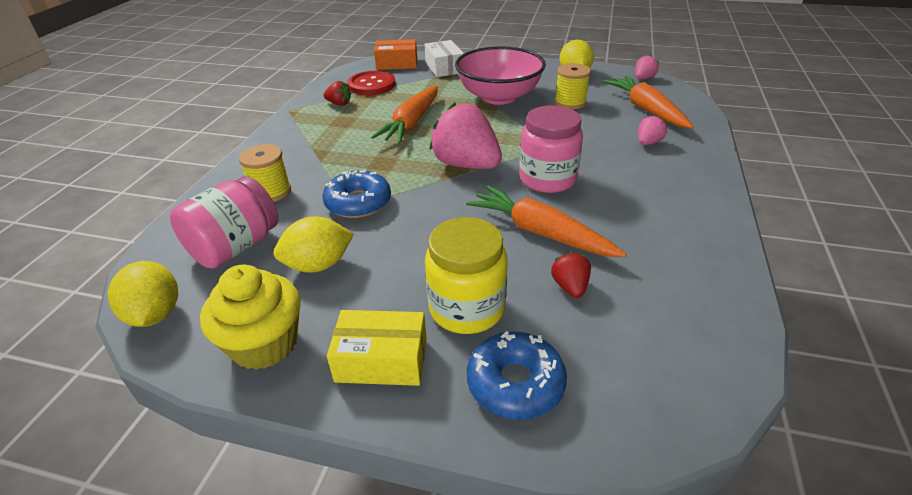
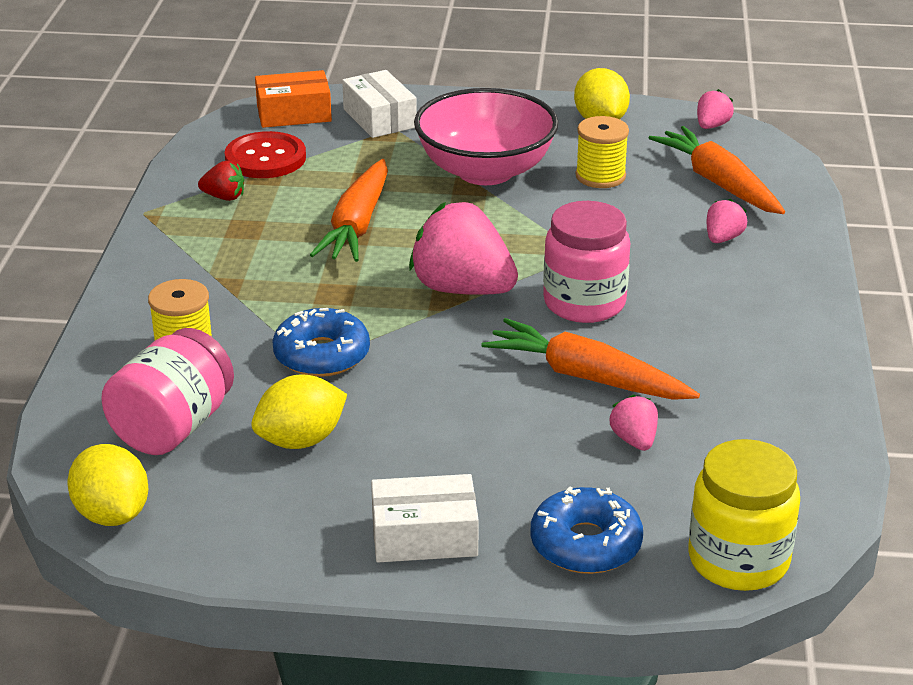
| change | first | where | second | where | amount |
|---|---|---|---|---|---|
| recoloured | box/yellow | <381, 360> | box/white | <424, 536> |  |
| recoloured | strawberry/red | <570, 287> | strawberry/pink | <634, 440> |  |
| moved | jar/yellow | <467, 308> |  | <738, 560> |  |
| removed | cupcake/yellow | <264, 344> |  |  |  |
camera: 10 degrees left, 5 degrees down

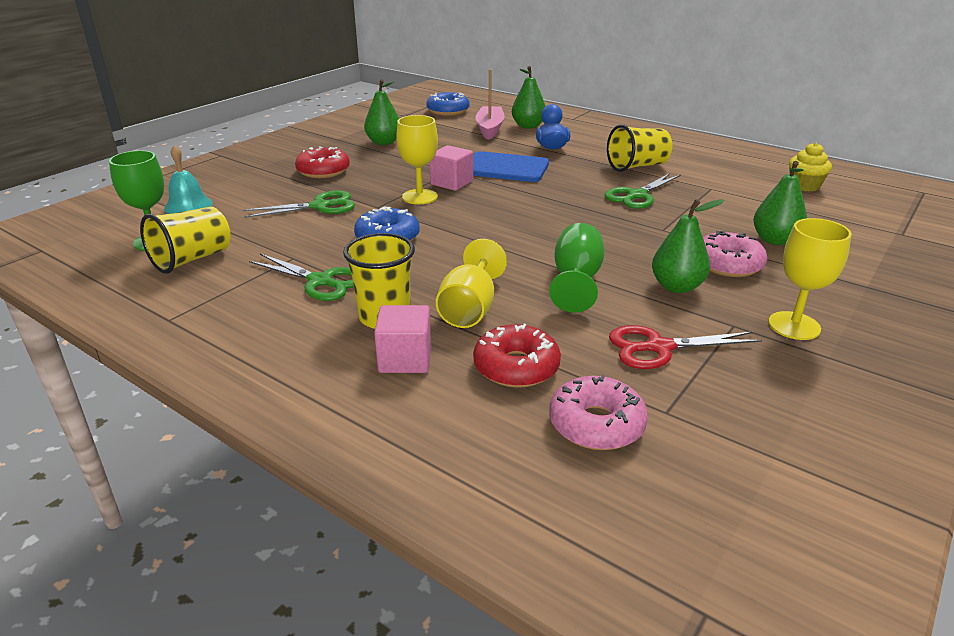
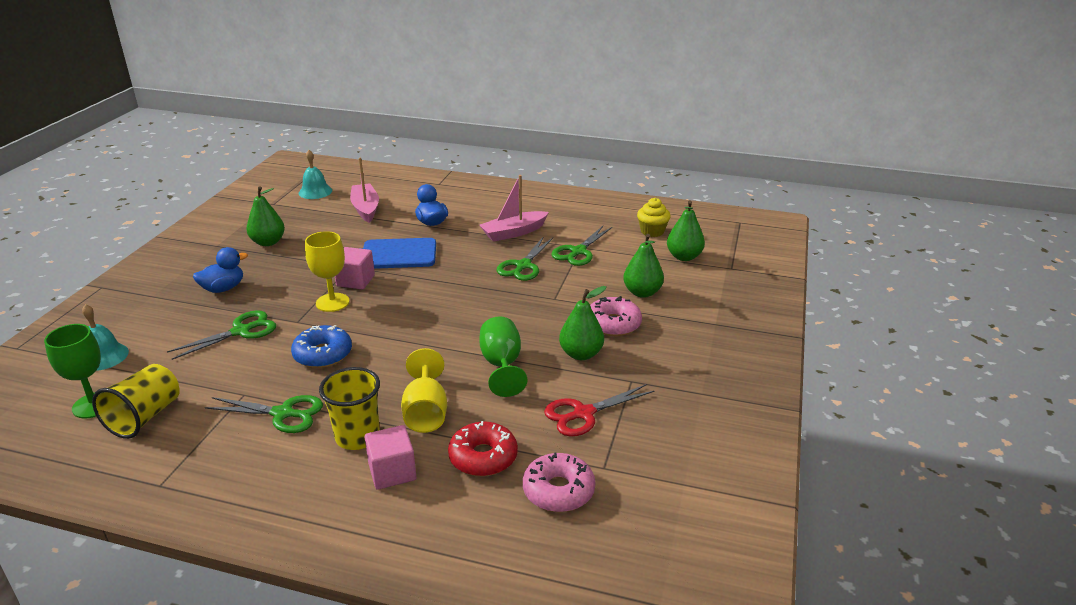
| change | first | where | second | where | amount |
|---|---|---|---|---|---|
| replaced | donut/red | <323, 171> | duck/blue | <223, 288> |  |
| replaced | donut/blue | <448, 111> | bell/turquoise | <315, 191> |  |
| replaced | cup/yellow | <637, 166> | boat/pink | <514, 232> |  |
| added |  |  | scissors/green | <578, 252> |  |
| moved | pear/green | <528, 126> |  | <684, 257> |  |
| removed | goblet/yellow | <794, 326> |  |  |  |
camera: 20 degrees left, 0 degrees up

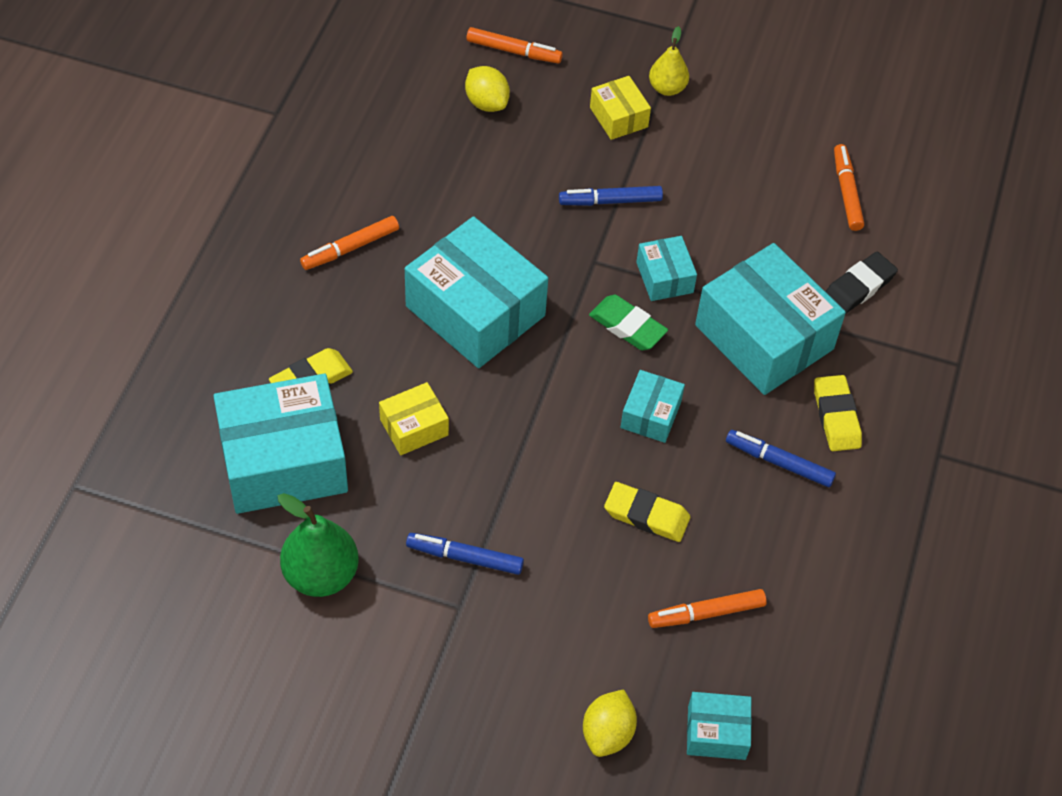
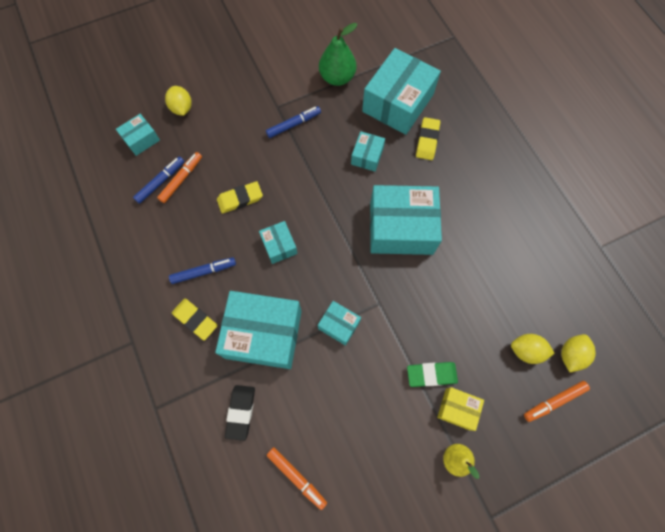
| change | first | where | second | where | amount |
|---|---|---|---|---|---|
| moved | marker/blue | <610, 201> |  | <161, 182> |  |
| recoloured | box/yellow | <414, 427> | box/turquoise | <367, 156> |  |
| moved | eraser/green | <627, 326> |  | <431, 374> |  |
| added |  |  | lemon/yellow | <570, 354> |  |
| removed | marker/orange | <350, 248> |  |  |  |
camera: 140 degrees right, 15 degrees up

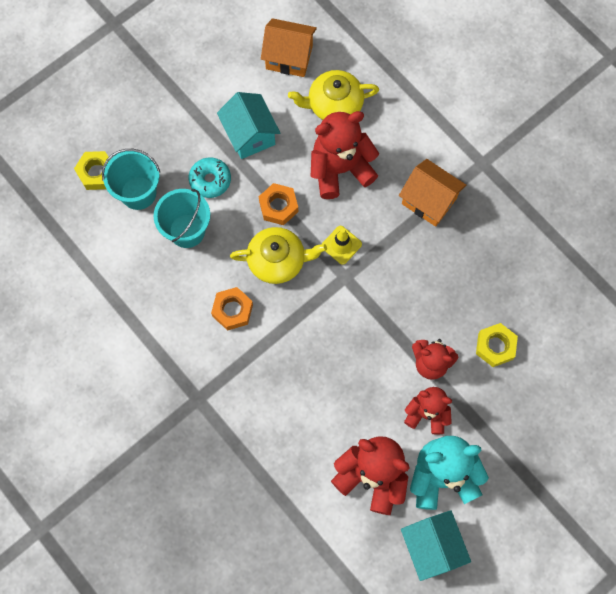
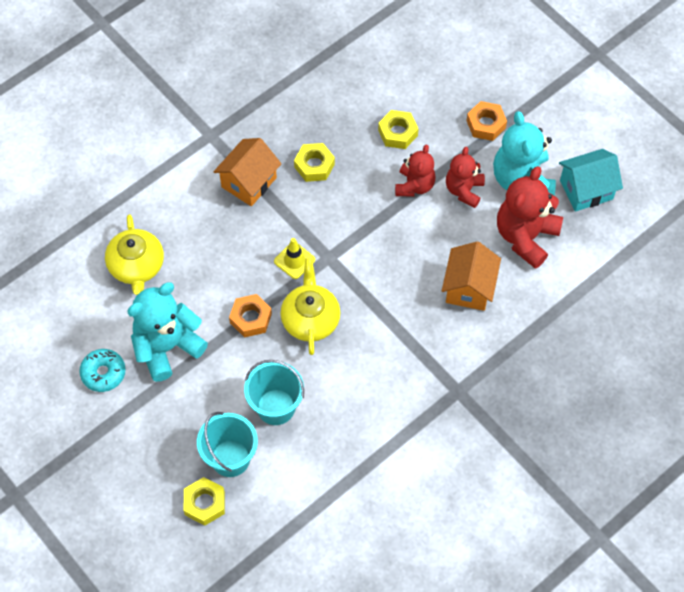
| change | first | where | second | where | amount |
|---|---|---|---|---|---|
| moved | donut/turquoise | <210, 180> |  | <103, 373> |  |
| replaced | house/turquoise | <250, 135> | teddy bear/turquoise | <167, 347> |  |
| added |  |  | nut/yellow | <314, 165> |  |
| moved | house/orange | <289, 57> |  | <469, 288> |  |
| moved | nut/orange | <232, 310> |  | <486, 124> |  |
| removed | teddy bear/red | <340, 169> |  |  |  |
camera: 90 degrees left, 10 degrees down

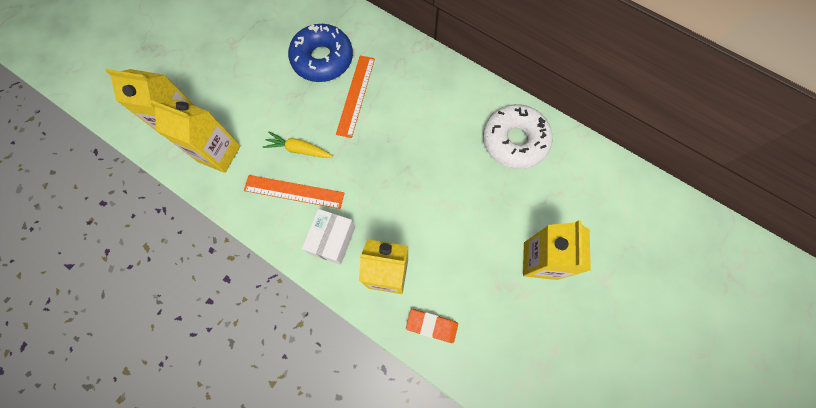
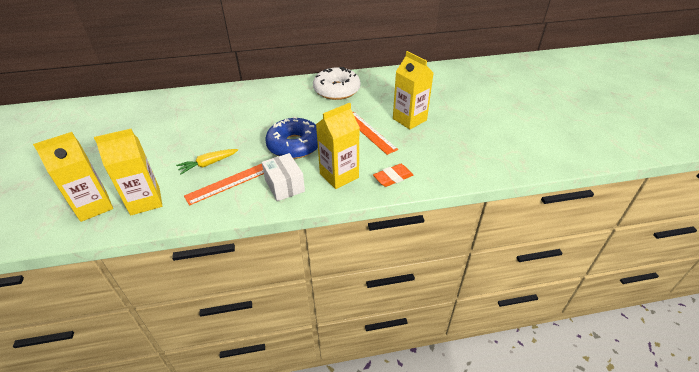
| change | first | where | second | where | amount |
|---|---|---|---|---|---|
| moved | donut/blue | <322, 59> |  | <294, 145> |  |
| moved | ruler/orange | <356, 95> |  | <369, 132> |  |
camera: 45 degrees left, 30 degrees down

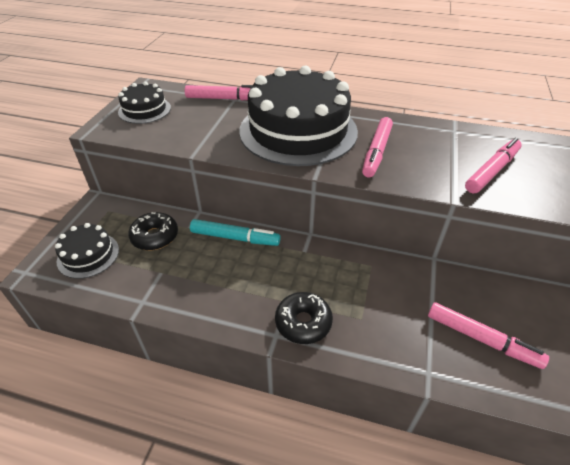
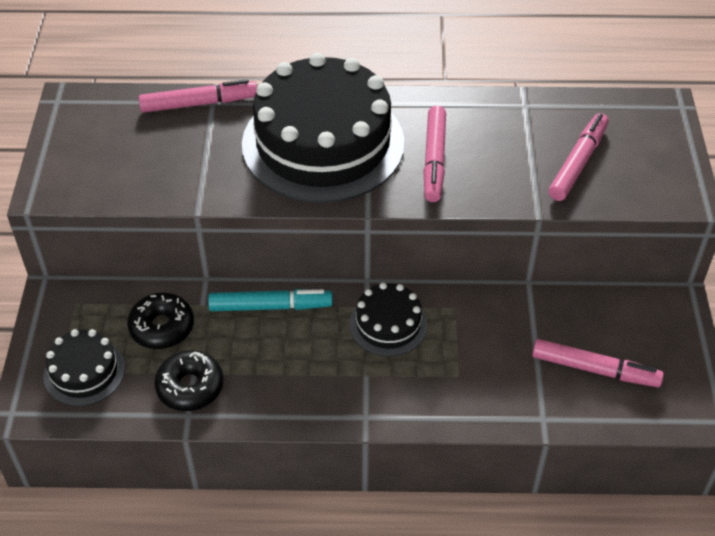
| change | first | where | second | where | amount |
|---|---|---|---|---|---|
| moved | donut/black | <303, 322> |  | <190, 387> |  |
| moved | cake/black | <144, 110> |  | <388, 324> |  |
camera: 15 degrees left, 5 degrees up

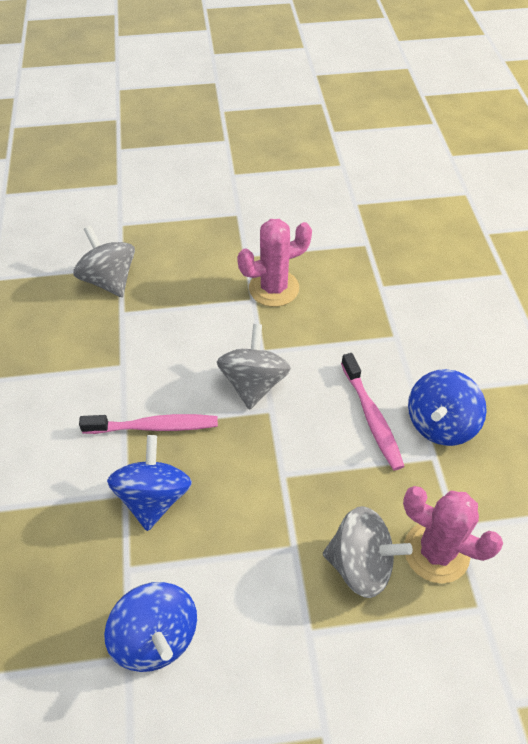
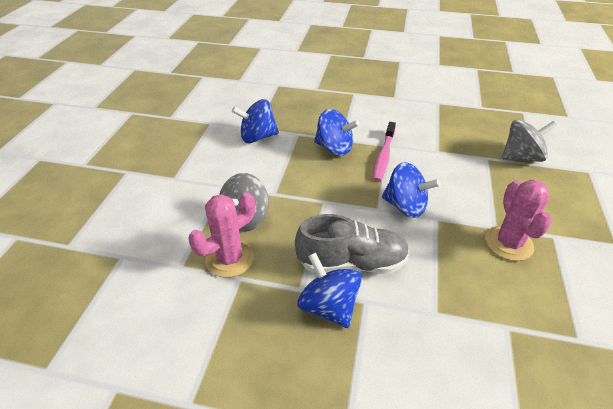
| change | first | where | second | where | amount |
|---|---|---|---|---|---|
| replaced | toothbrush/pink | <372, 417> | shoe/grey | <352, 263> |  |
| recoloured | spinning top/grey | <253, 383> | spinning top/blue | <405, 206> |  |
camera: 110 degrees right, 10 degrees down

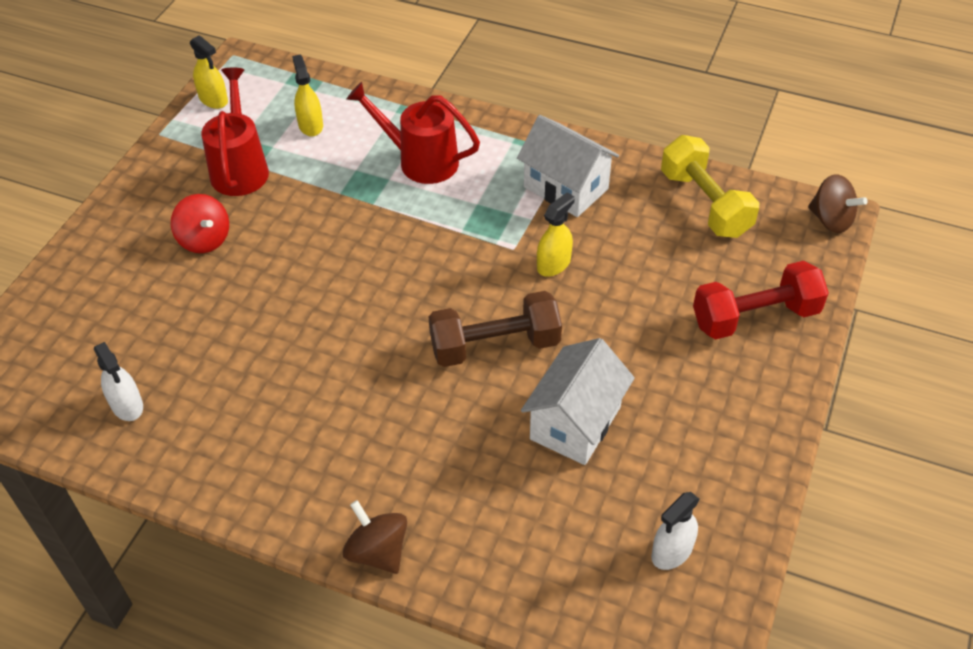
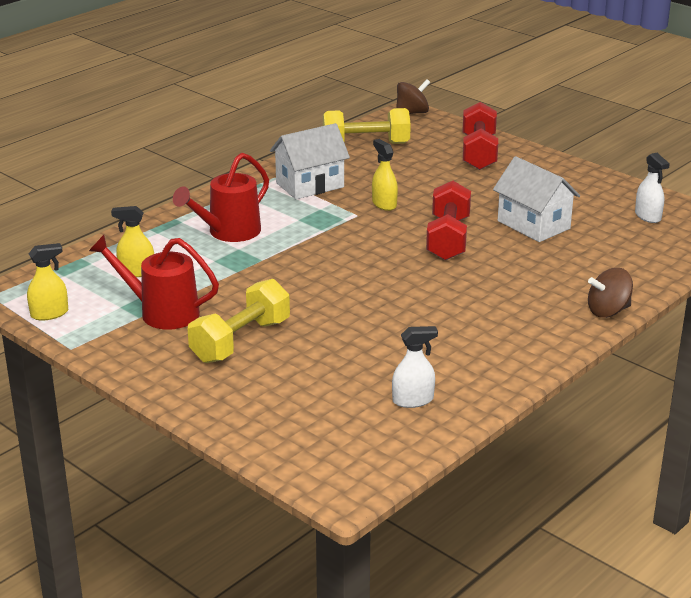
| change | first | where | second | where | amount |
|---|---|---|---|---|---|
| replaced | spinning top/red | <204, 239> | dumbbell/yellow | <240, 341> |  |
| recoloured | dumbbell/brown | <495, 346> | dumbbell/red | <448, 239> |  |
camera: 70 degrees left, 20 degrees down

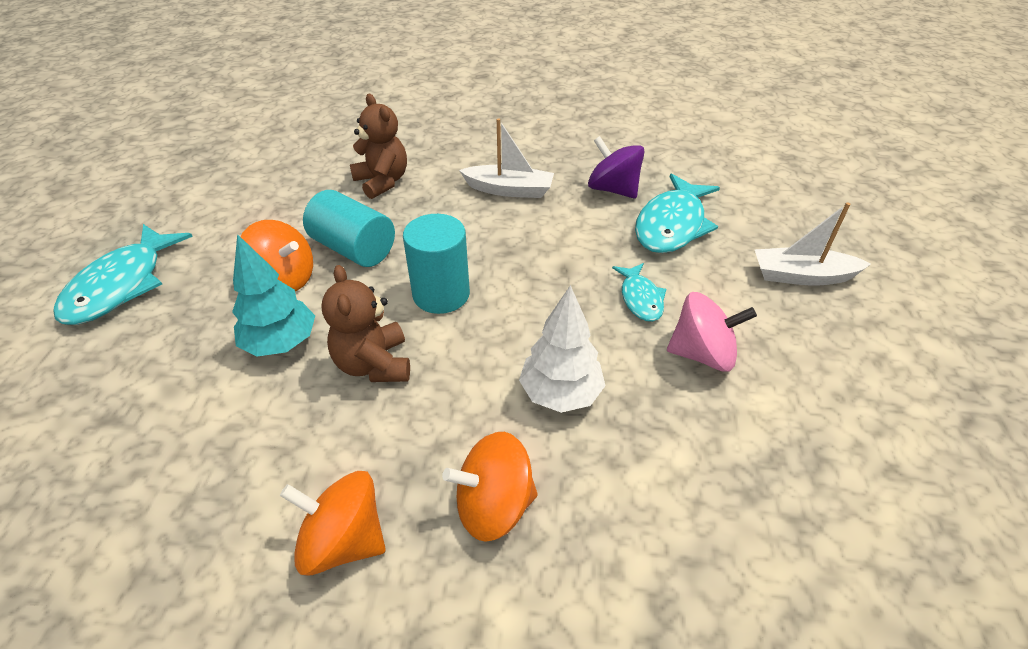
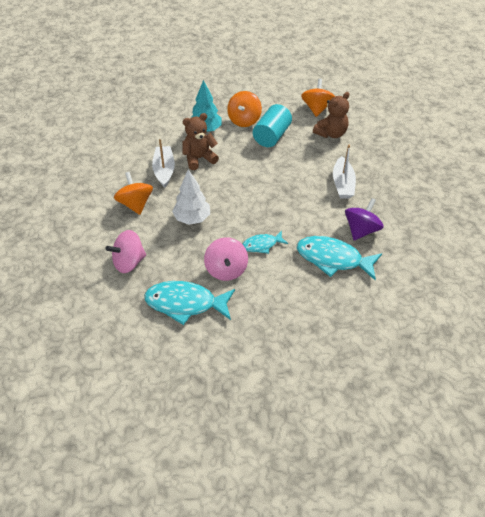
| change | first | where | second | where | amount |
|---|---|---|---|---|---|
| added |  |  | spinning top/pink | <129, 262> |  |
| moved | fish/turquoise | <122, 285> |  | <185, 303> |  |
| moved | boat/white | <801, 276> |  | <164, 170> |  |
| moved | spinning top/orange | <343, 540> |  | <316, 108> |  |
| removed | cylinder/turquoise | <441, 294> |  |  |  |
camera: 80 degrees right, 5 degrees up

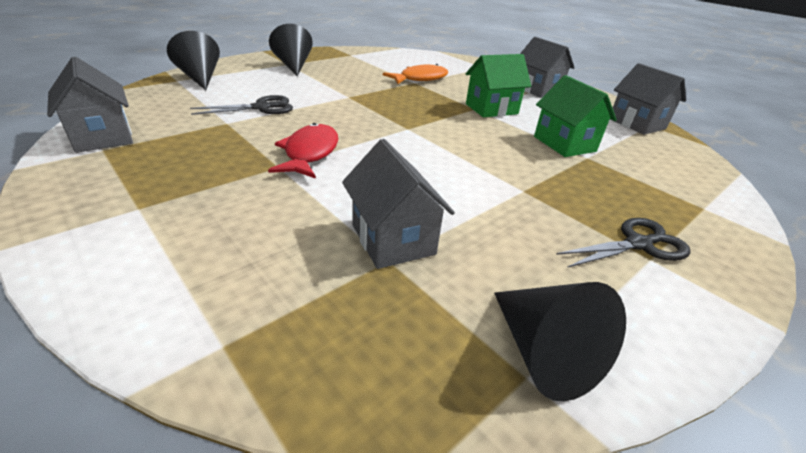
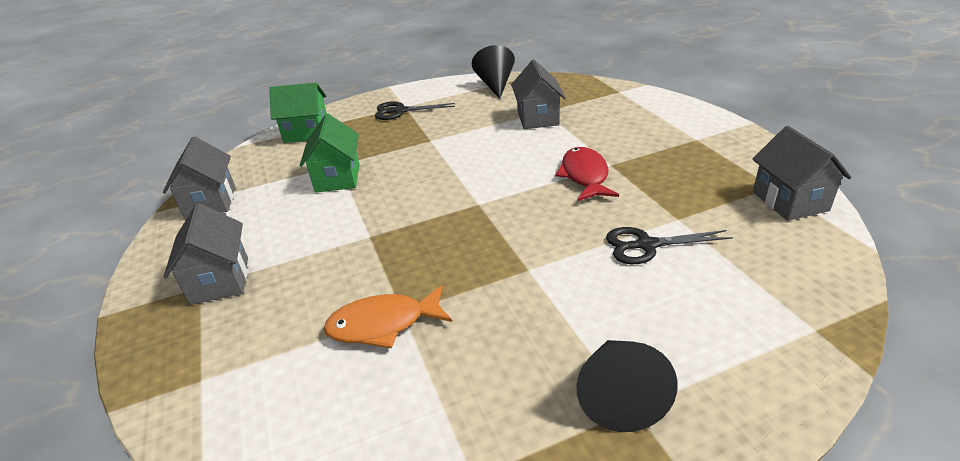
| change | first | where | second | where | amount |
|---|---|---|---|---|---|
| moved | house/green | <491, 109> |  | <307, 133> |  |
| turned | fish/red | <310, 153> |  | <585, 176> | 150 degrees clockwise |
| removed | cone/black | <200, 78> |  |  |  |
camera: 155 degrees left, 0 degrees up

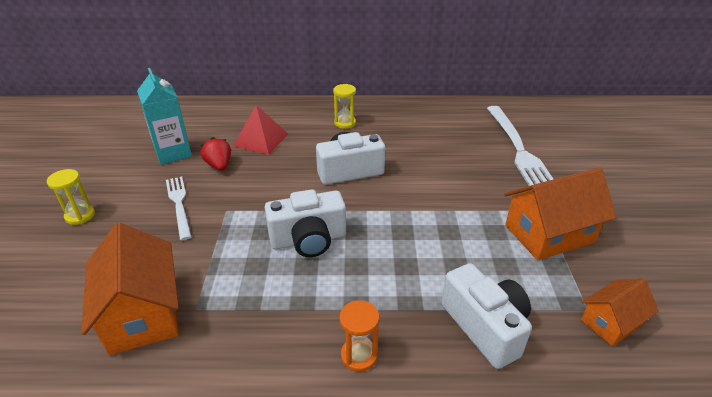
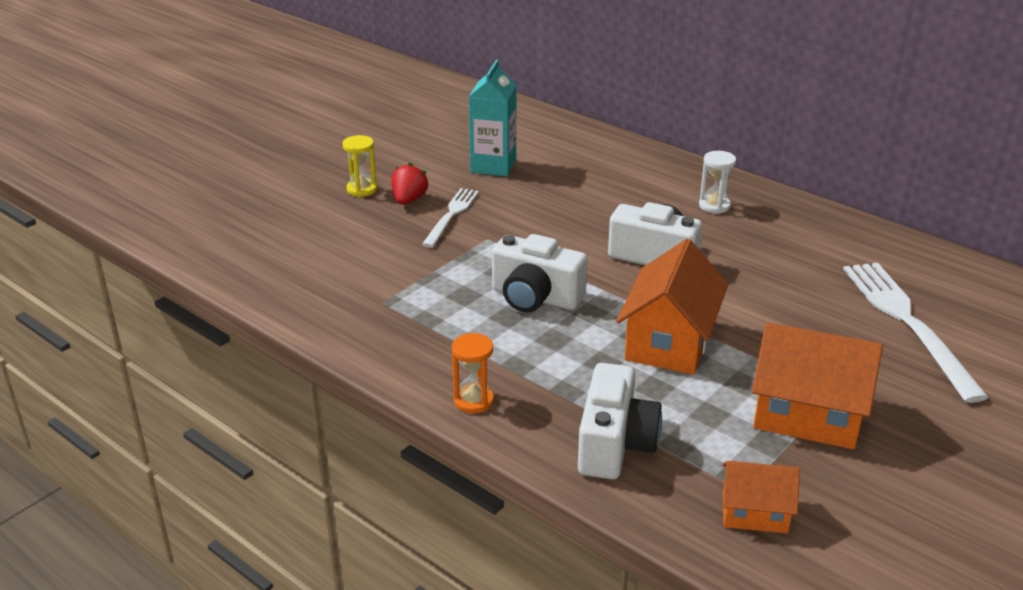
| change | first | where | second | where | amount |
|---|---|---|---|---|---|
| moved | strawberry/red | <219, 165> |  | <409, 200> |  |
| moved | house/orange | <142, 313> |  | <669, 342> |  |
| recoloured | hourglass/yellow | <345, 123> | hourglass/white | <714, 206> |  |
| turned | fork/white | <518, 149> |  | <908, 323> | 135 degrees clockwise |
| removed | pyramid/red | <261, 139> |  |  |  |
camera: 40 degrees right, 5 degrees down

